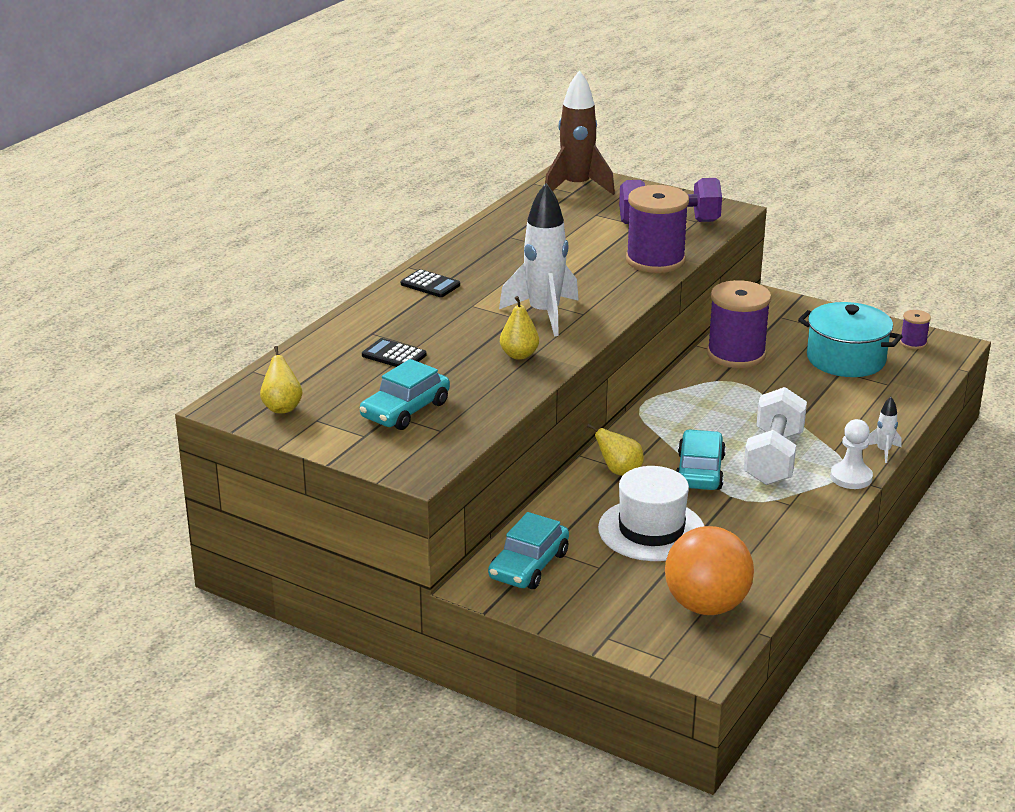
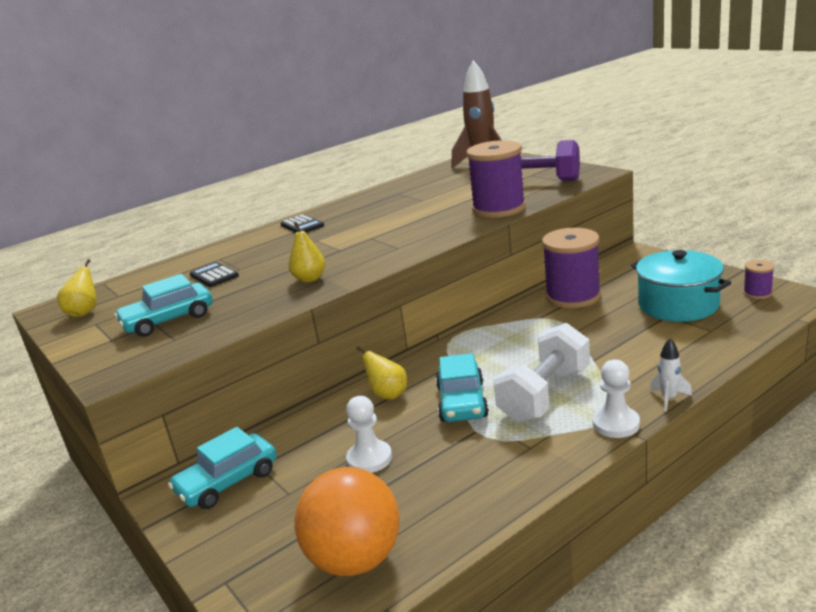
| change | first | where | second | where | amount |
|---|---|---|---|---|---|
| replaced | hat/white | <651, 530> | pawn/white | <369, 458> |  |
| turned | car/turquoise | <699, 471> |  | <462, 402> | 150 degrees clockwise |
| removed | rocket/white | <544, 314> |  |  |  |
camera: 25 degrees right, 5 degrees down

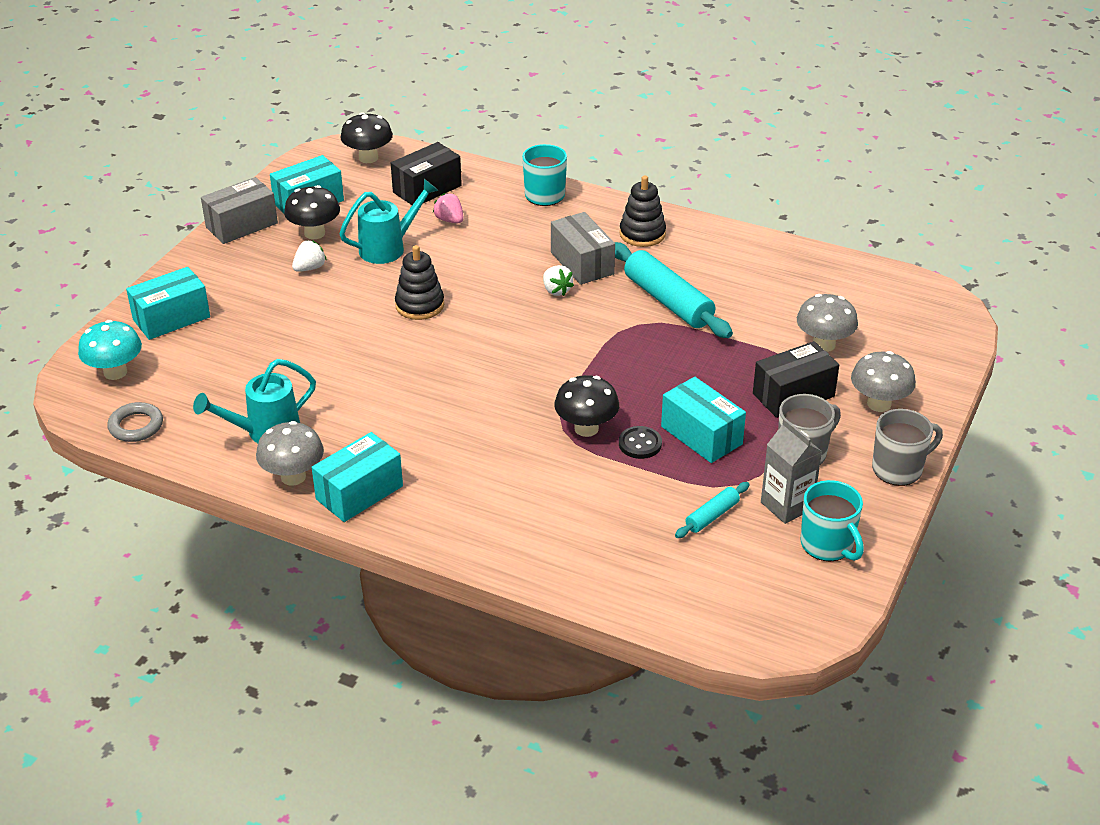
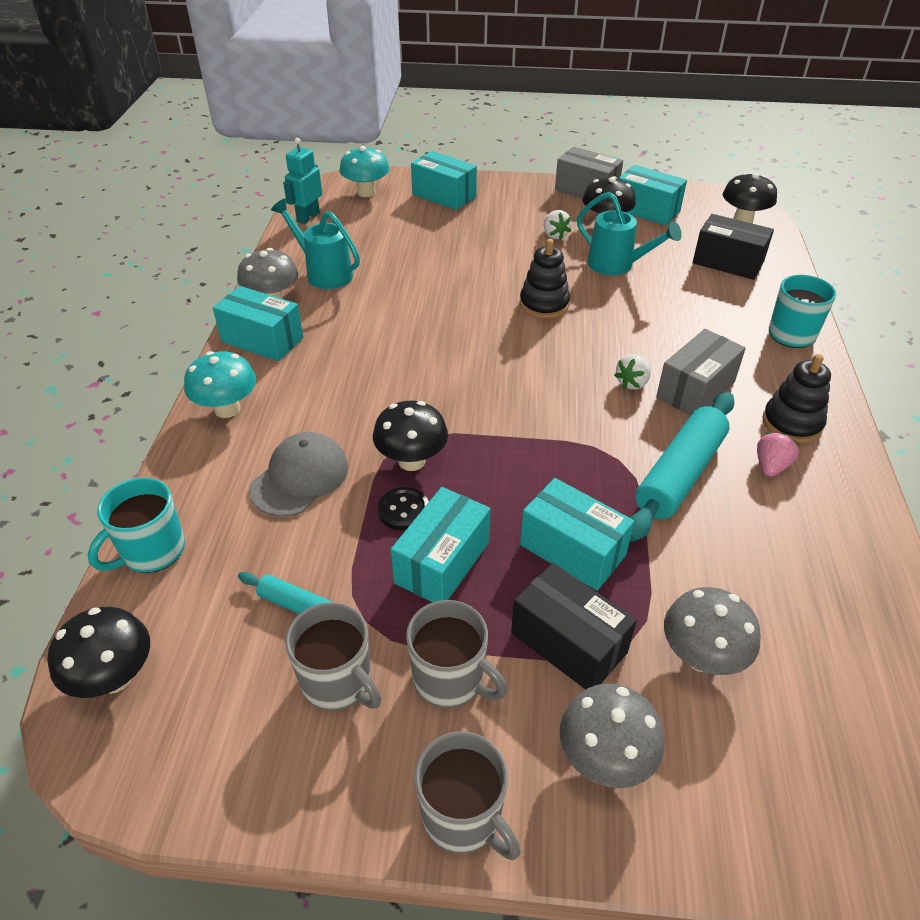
| change | first | where | second | where | amount |
|---|---|---|---|---|---|
| added |  |  | mushroom/black | <114, 677> |  |
| moved | mug/turquoise | <827, 545> |  | <152, 551> |  |
| added |  |  | mushroom/turquoise | <227, 409> |  |
| added |  |  | cap/grey | <300, 478> |  |
| replaced | ring/grey | <136, 426> | robot/turquoise | <308, 217> |  |
| replaced | carton/grey | <786, 506> | mug/grey | <338, 682> |  |
| added |  |  | box/turquoise | <572, 550> |  |
| turned | strawberry/white | <310, 268> |  | <554, 235> | 45 degrees clockwise |
| moved | strawberry/pink | <449, 220> |  | <771, 466> |  |
camera: 70 degrees right, 5 degrees up

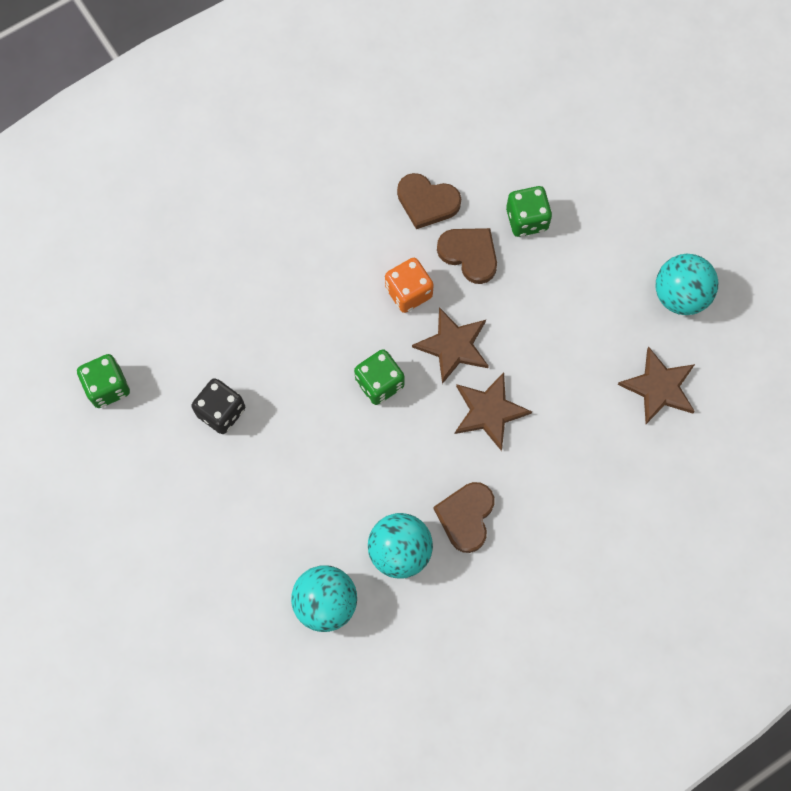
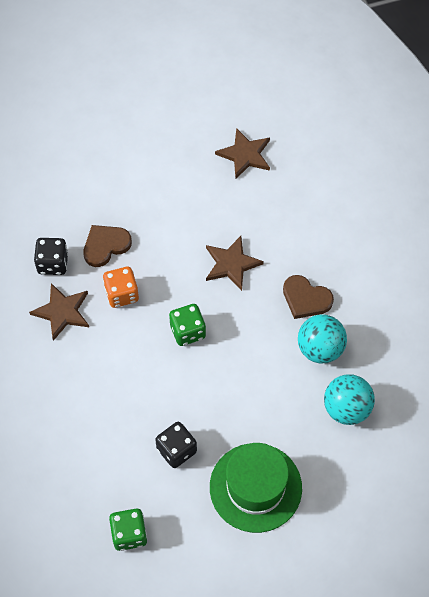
| change | first | where | second | where | amount |
|---|---|---|---|---|---|
| moved | star/brown | <453, 346> |  | <62, 312> |  |
| replaced | heart/brown | <427, 202> | dice/black | <53, 263> |  |
| added |  |  | hat/green | <255, 487> |  |
| removed | dice/green | <526, 219> |  |  |  |
| removed | ball/turquoise | <680, 295> |  |  |  |
camera: 75 degrees left, 10 degrees down

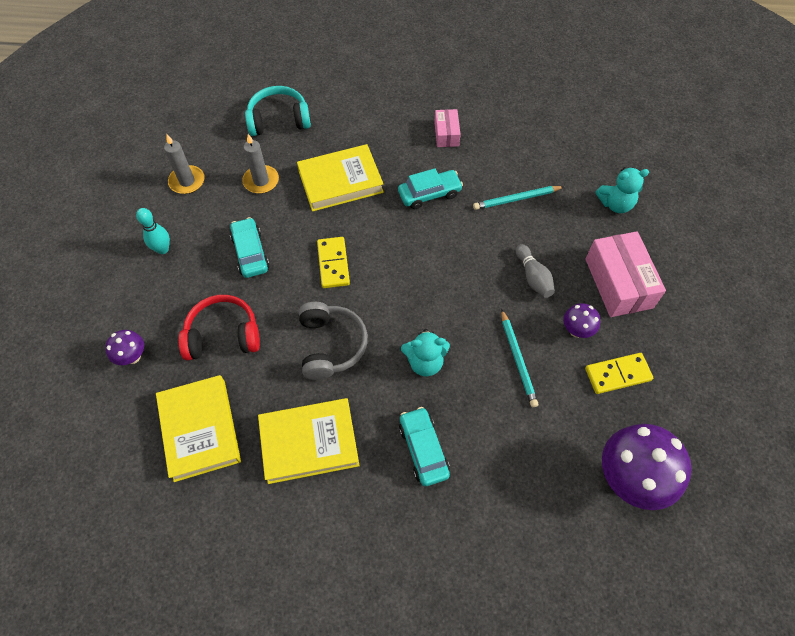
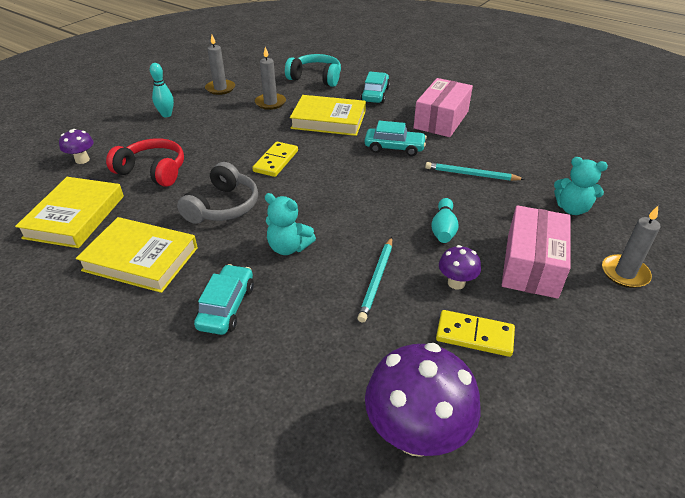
| change | first | where | second | where | amount |
|---|---|---|---|---|---|
| moved | car/turquoise | <250, 253> |  | <375, 94> |  |
| resized | box/pink | <446, 134> |  | <441, 120> | x1.83 |
| recoloured | bowling pin/grey | <533, 277> | bowling pin/turquoise | <443, 229> |  |
| added |  |  | candle/grey | <624, 273> |  |
camera: 30 degrees right, 20 degrees down

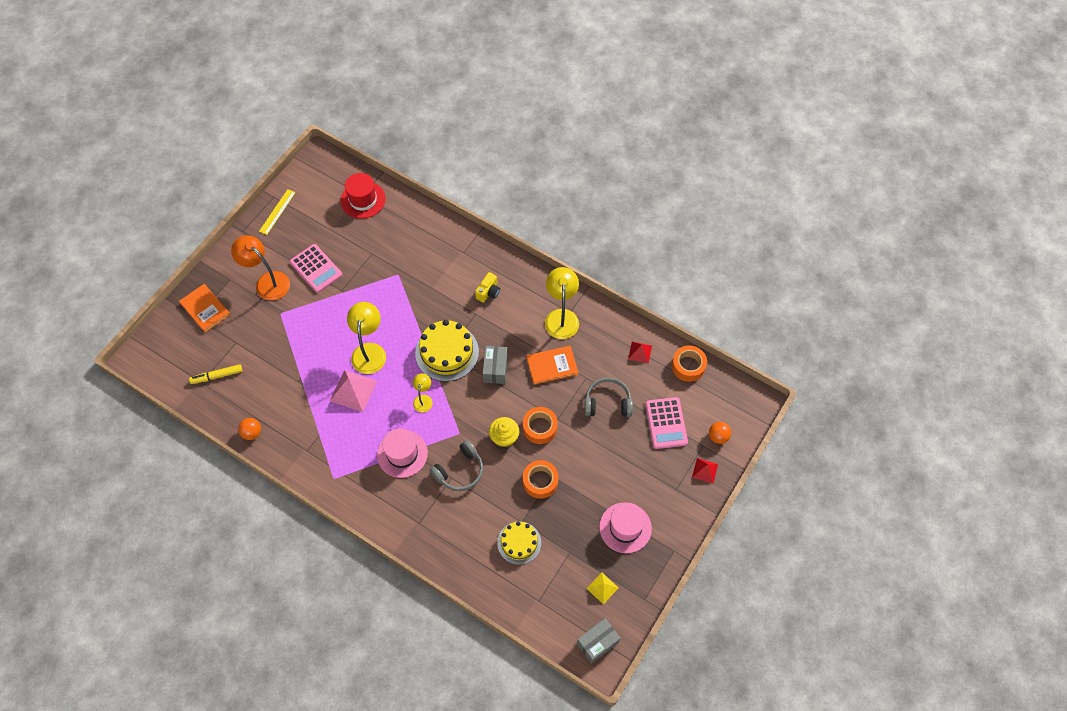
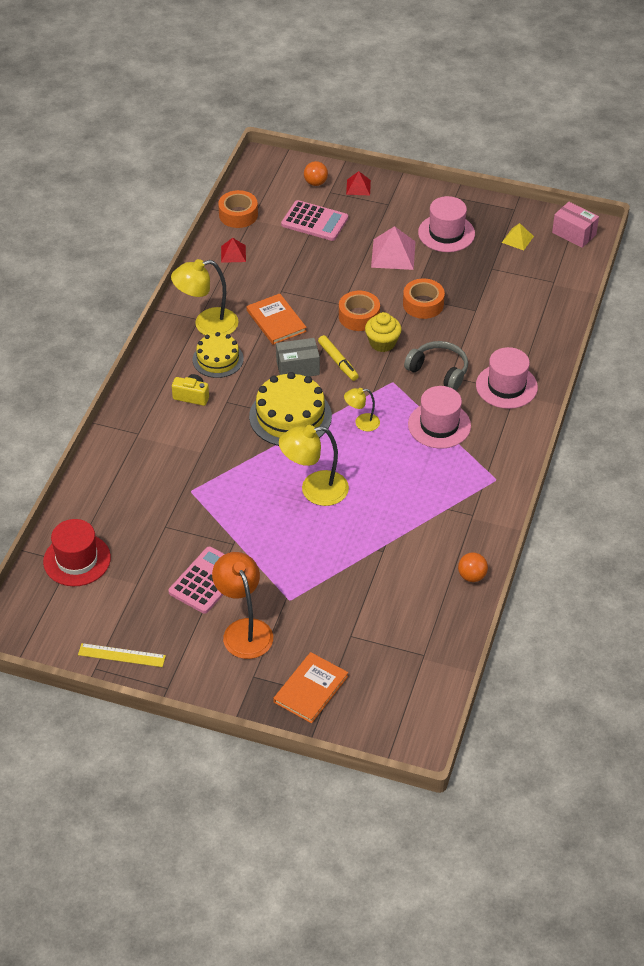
| change | first | where | second | where | amount |
|---|---|---|---|---|---|
| moved | cake/yellow | <519, 543> |  | <218, 359> |  |
| turned | lamp/orange | <267, 281> |  | <244, 630> | 135 degrees clockwise |
| turned | calculator/pink | <666, 423> |  | <314, 221> | 45 degrees clockwise |
| moved | marker/yellow | <217, 376> |  | <338, 361> |  |
| moved | pyramid/pink | <353, 391> |  | <393, 254> |  |
| added |  |  | hat/pink | <506, 386> |  |
| recoloured | box/grey | <597, 643> | box/pink | <574, 233> |  |
| removed | headphones/grey | <607, 402> |  |  |  |
camera: 105 degrees left, 15 degrees down

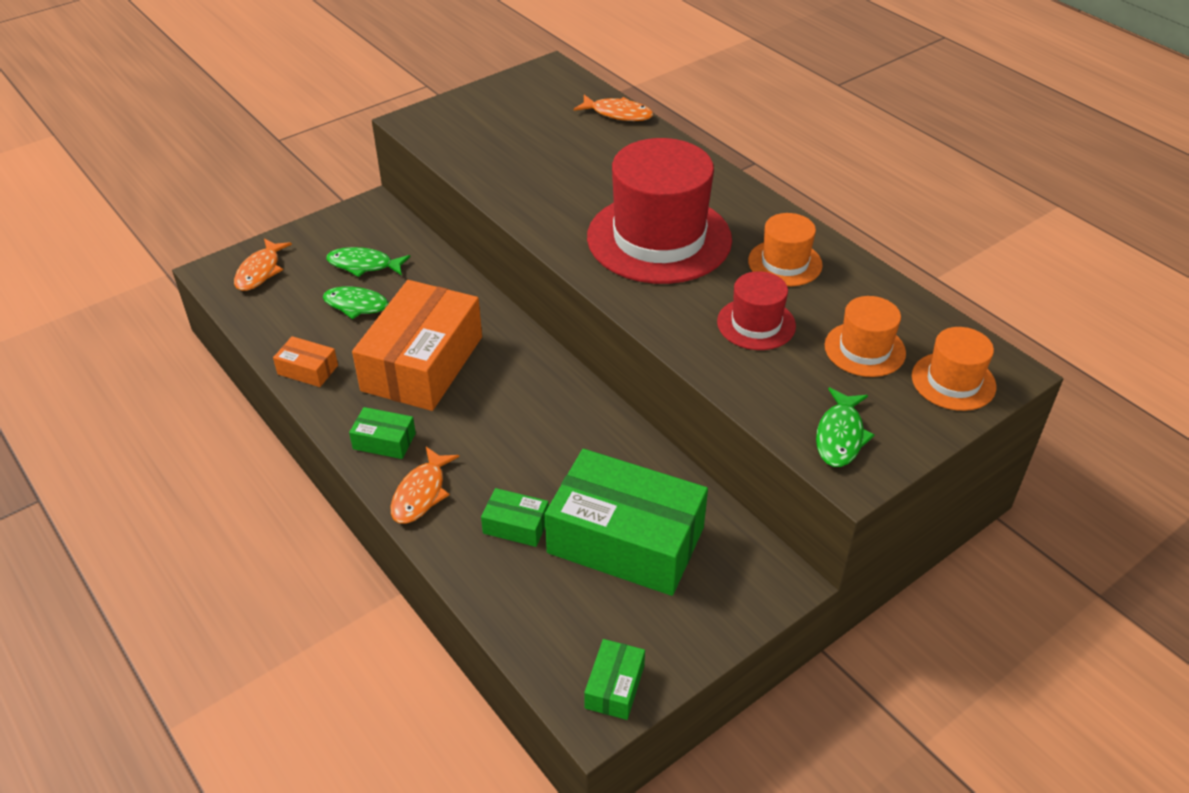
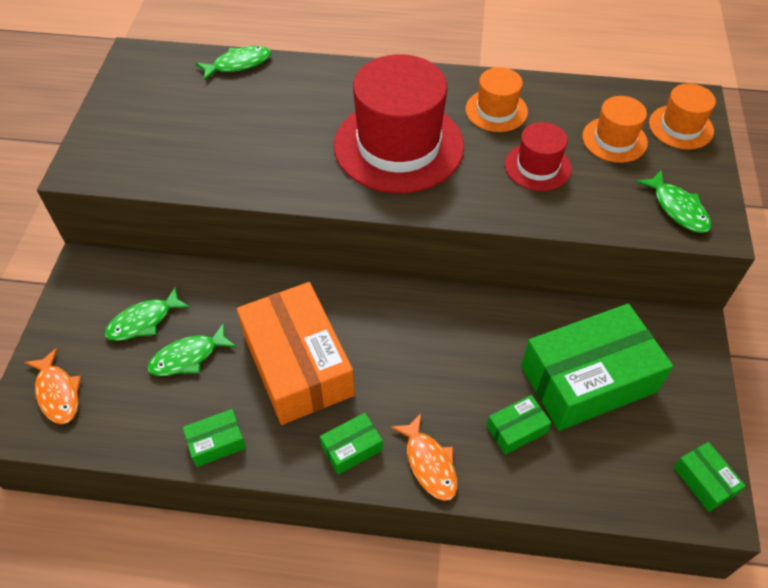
| change | first | where | second | where | amount |
|---|---|---|---|---|---|
| recoloured | box/orange | <308, 370> | box/green | <216, 442> |  |
| recoloured | fish/orange | <618, 114> | fish/green | <238, 64> |  |
camera: 45 degrees left, 10 degrees up

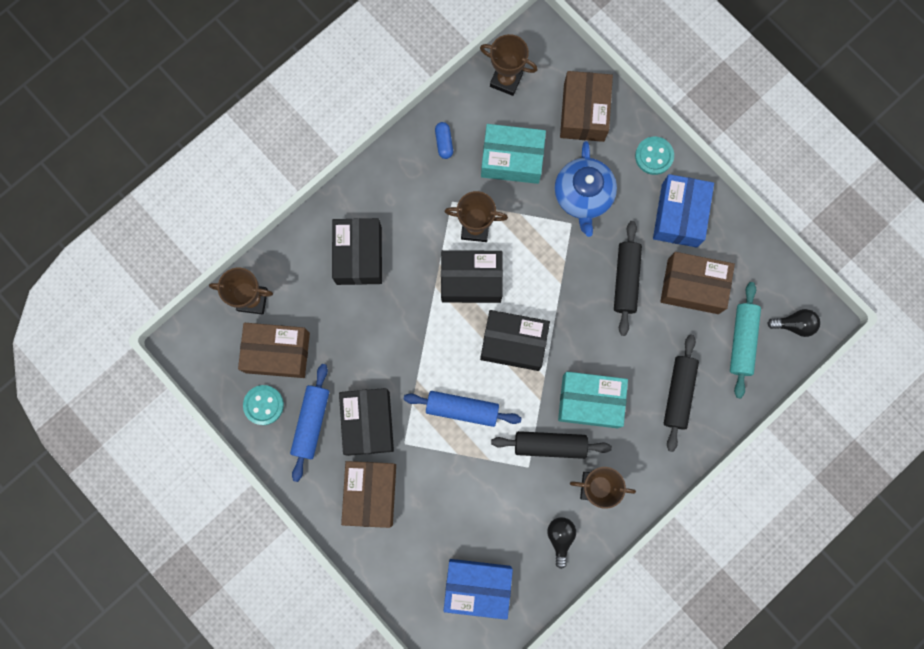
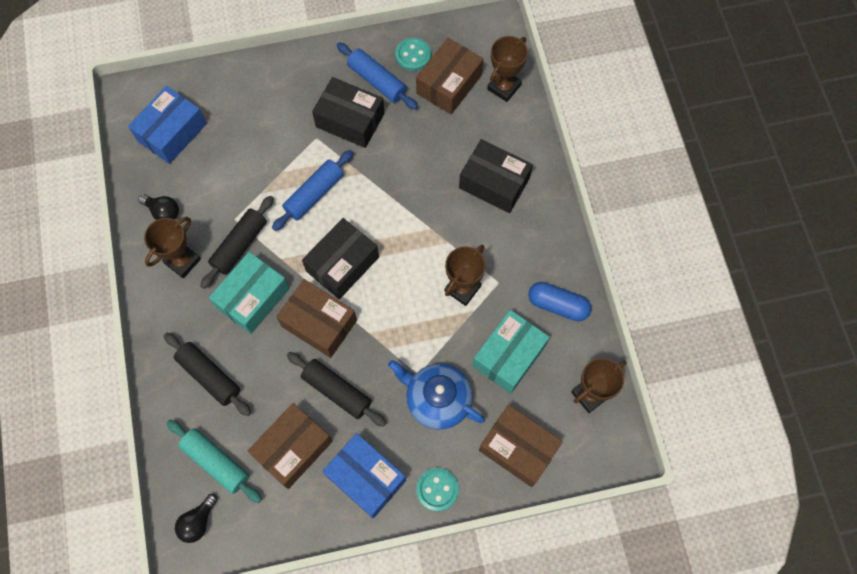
| change | first | where | second | where | amount |
|---|---|---|---|---|---|
| moved | box/brown | <370, 493> |  | <319, 323> |  |
| resized | capsule/blue | <444, 143> |  | <558, 305> | x1.64 |
| removed | box/black | <471, 280> |  |  |  |
camera: 120 degrees right, 10 degrees down

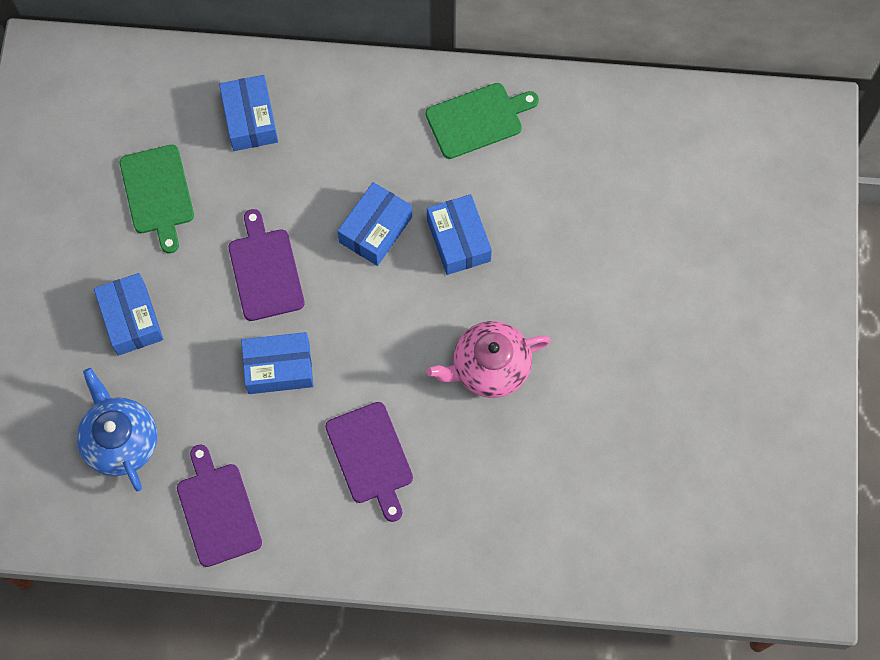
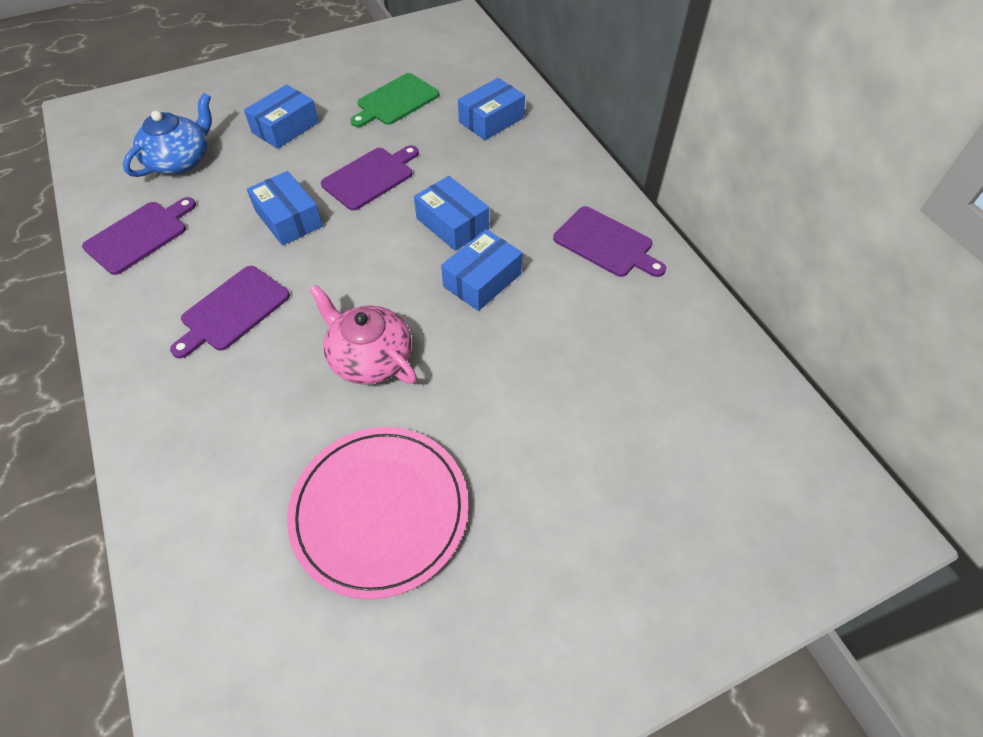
| change | first | where | second | where | amount |
|---|---|---|---|---|---|
| added |  |  | plate/pink | <380, 511> |  |
| turned | box/blue | <375, 230> |  | <452, 224> | 45 degrees clockwise |
| recoloured | cutting board/green | <478, 119> | cutting board/purple | <606, 243> |  |
camera: 60 degrees right, 15 degrees down

